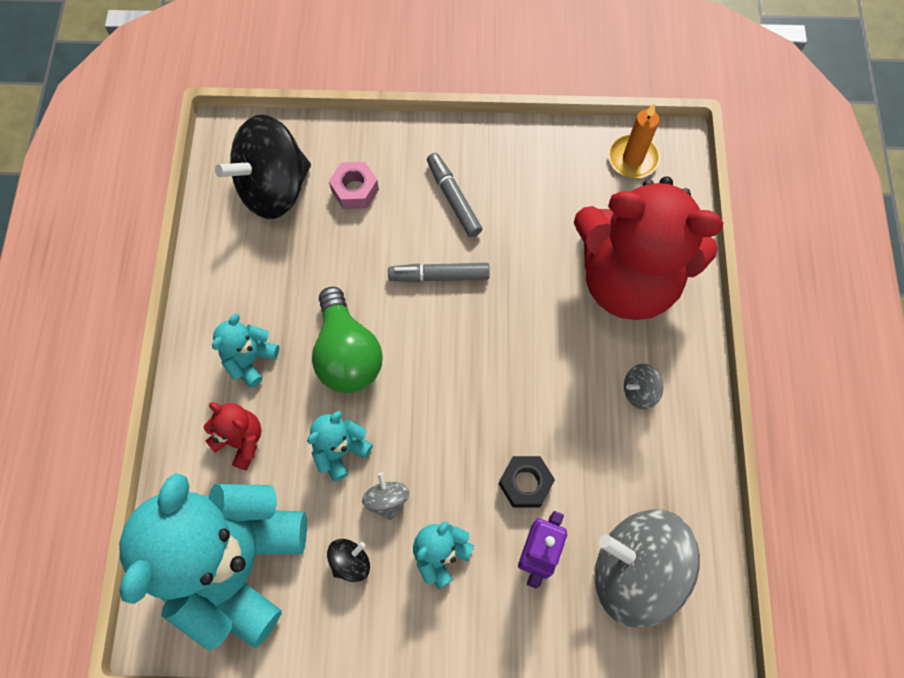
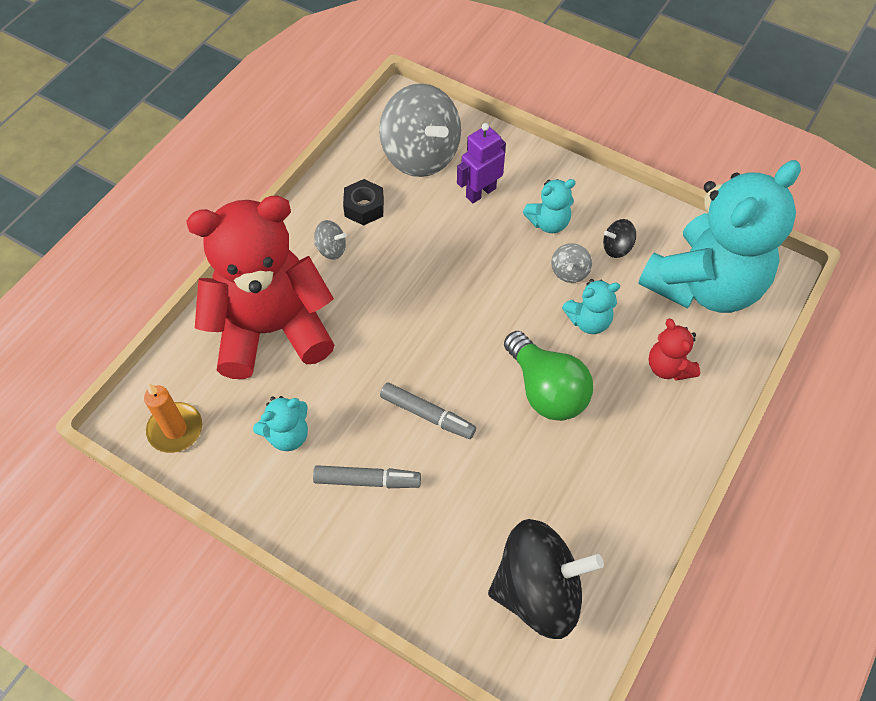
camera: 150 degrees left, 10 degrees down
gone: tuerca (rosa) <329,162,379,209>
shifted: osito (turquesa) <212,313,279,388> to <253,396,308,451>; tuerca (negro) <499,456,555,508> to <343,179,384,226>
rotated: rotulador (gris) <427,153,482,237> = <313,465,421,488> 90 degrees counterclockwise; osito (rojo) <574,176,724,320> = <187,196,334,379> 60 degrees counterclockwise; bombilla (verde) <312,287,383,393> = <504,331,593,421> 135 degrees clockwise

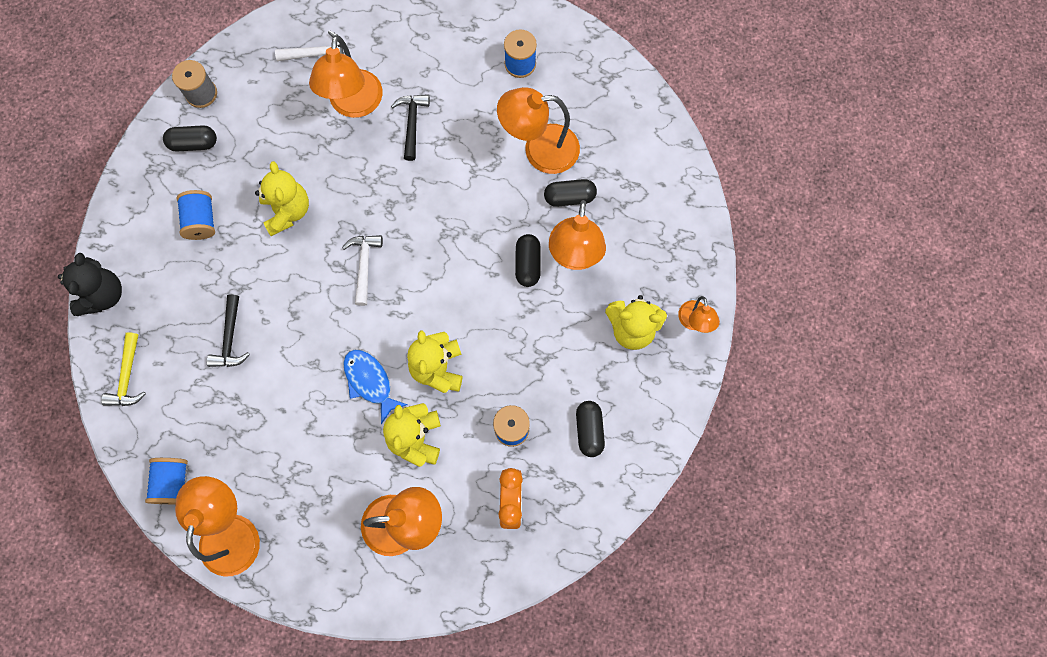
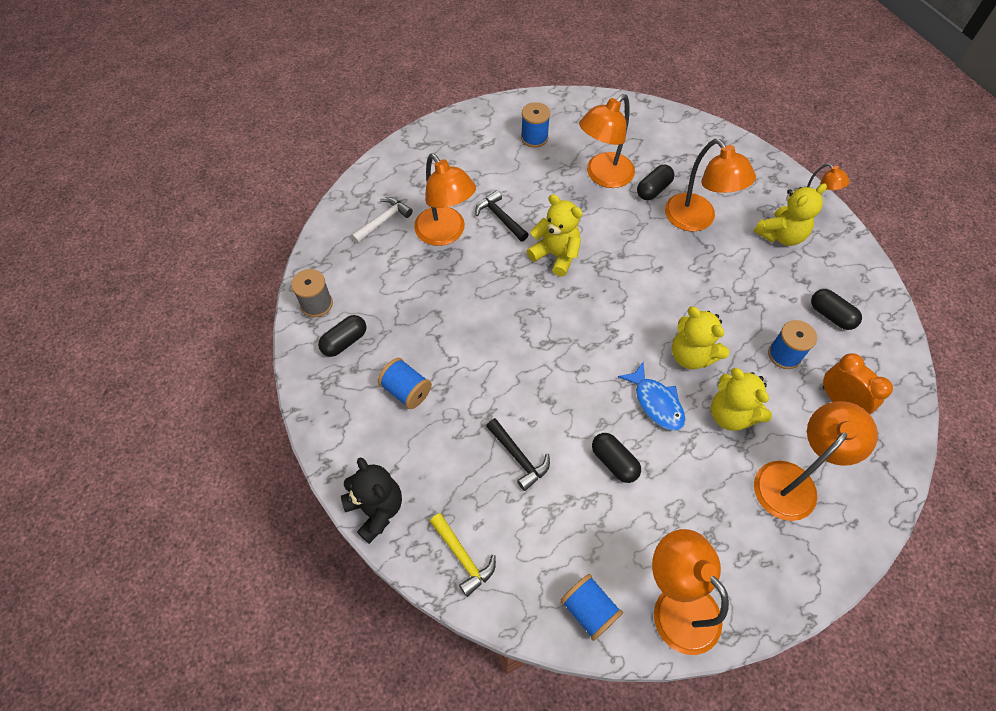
camera: 40 degrees left, 15 degrees down
gone: martillo (blanco) <342,235,383,306>
shifted: osito (amarillo) <255,161,309,236> to <527,194,583,277>; cápsula (negro) <515,234,541,287> to <592,433,641,483>
rotated: pez (azul) <343,350,407,424> = <618,362,685,431> 135 degrees counterclockwise

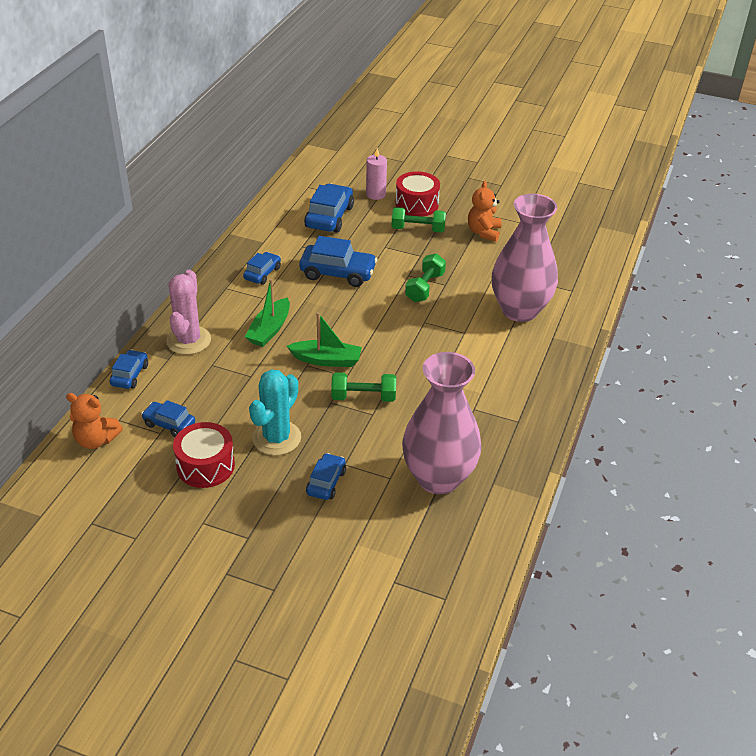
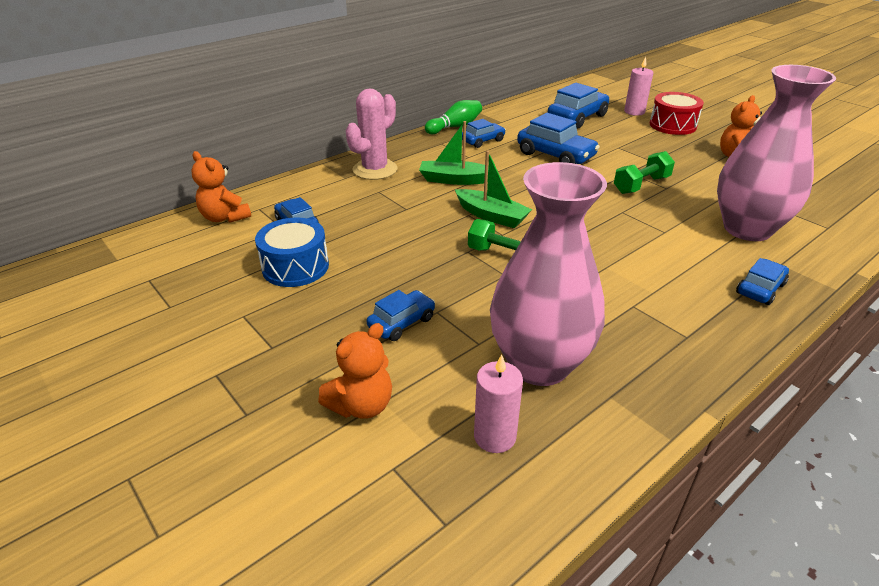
camera: 30 degrees right, 5 degrees down
gone: mancuerna (verde) <391,207,446,233>; cactus (turquesa) <249,369,301,456>
new: bolo (verde) <425,100,482,134>; osito (naranja) <318,323,392,419>; vela (rosa) <474,354,523,453>
shifted: coche (azul) <109,350,148,389> to <736,258,789,305>
repainted: tambor (rojo) <173,422,235,488> to tambor (azul) <255,218,329,287>
rotated: barco (verde) <245,279,290,347> = <419,121,489,185> 45 degrees clockwise

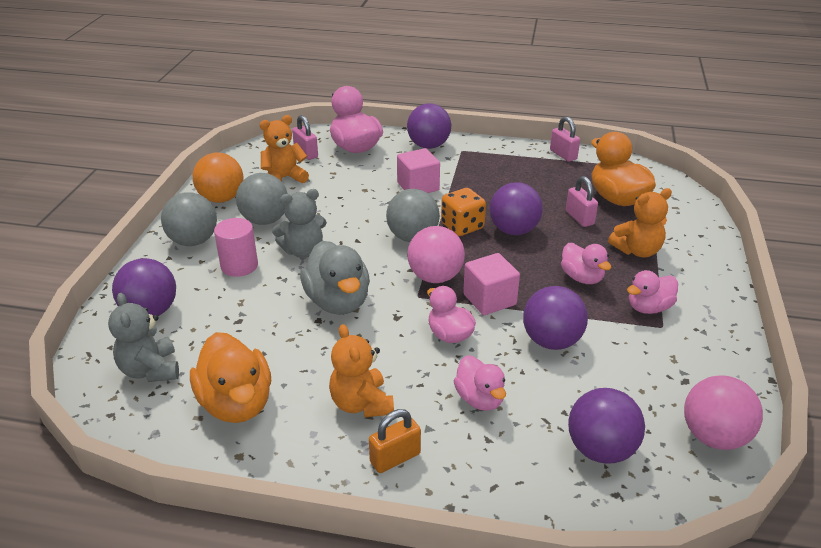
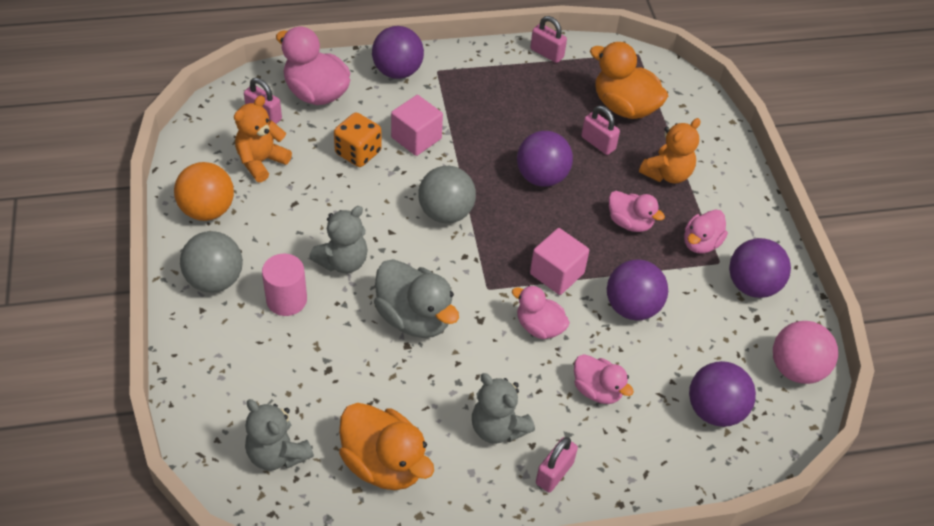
camera: 25 degrees left, 15 degrees up
gone: pelota (gris) <236,173,288,225>; pelota (rosa) <407,226,465,283>
shifted: dado (naranja) <441,188,486,236> to <334,112,382,167>; pelota (morado) <112,258,176,316> to <729,238,791,298>
repainted: osito (naranja) <329,324,394,417> to osito (gris) <472,373,535,444>; candado (naranja) <369,409,421,473> to candado (rosa) <536,437,578,492>

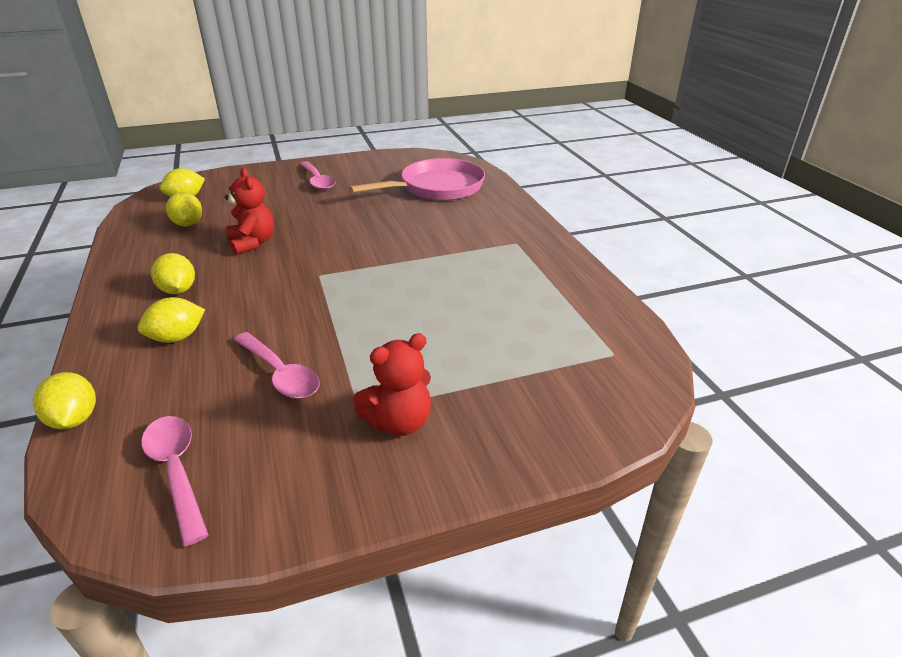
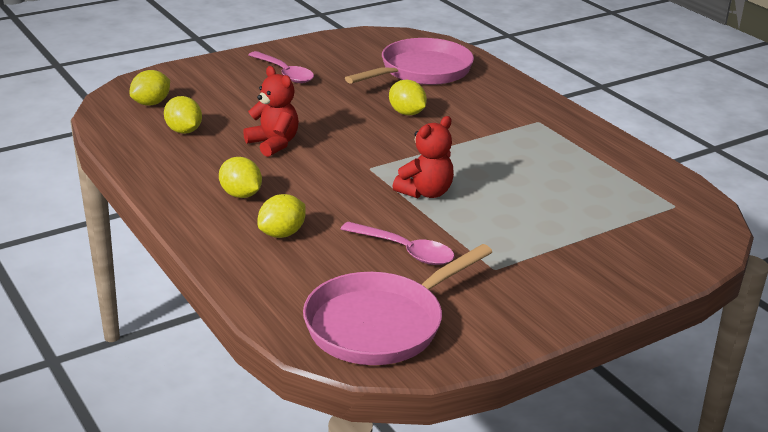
camera: 15 degrees left, 5 degrees down
shifted: osito (rojo) <353,333,431,436> to <392,116,454,198>; limón (amarillo) <33,372,96,429> to <389,80,427,115>
swapped: cuchara (rosa) <141,416,208,546> to sartén (rosa) <303,244,492,365>

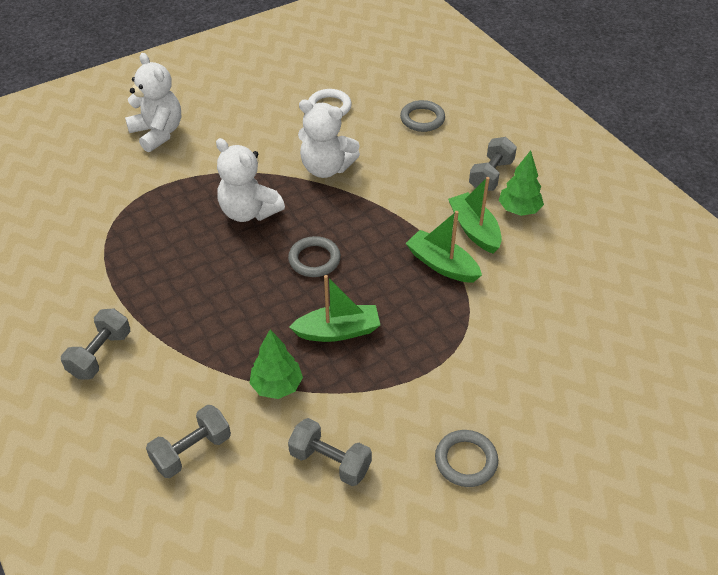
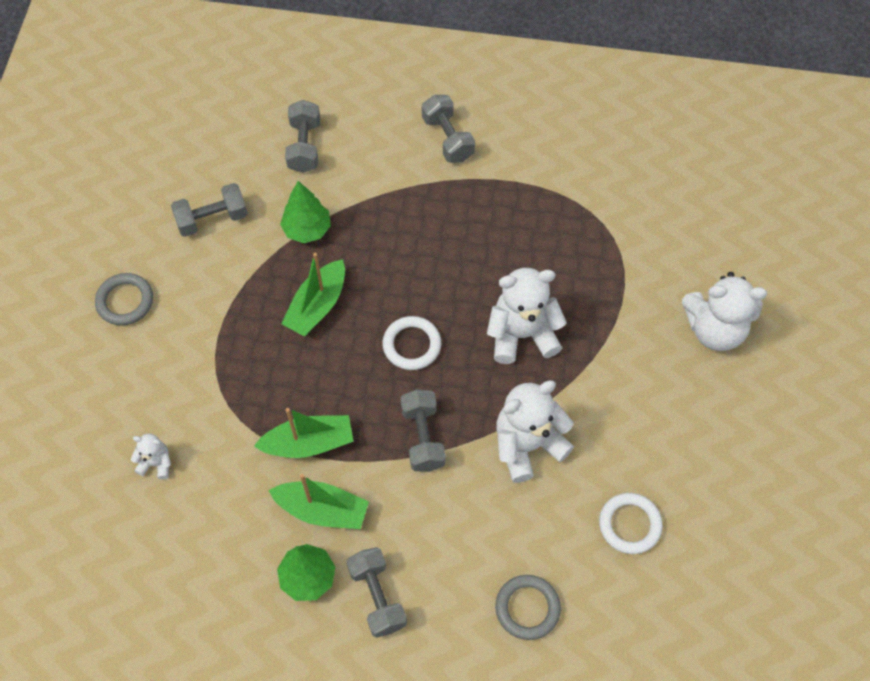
camera: 130 degrees right, 15 degrees up
new: mancuerna (gris) <401,389,446,472>; osito (blanco) <131,434,171,479>
repainted: anillo (gris) <288,236,341,277> to anillo (blanco) <382,316,441,370>

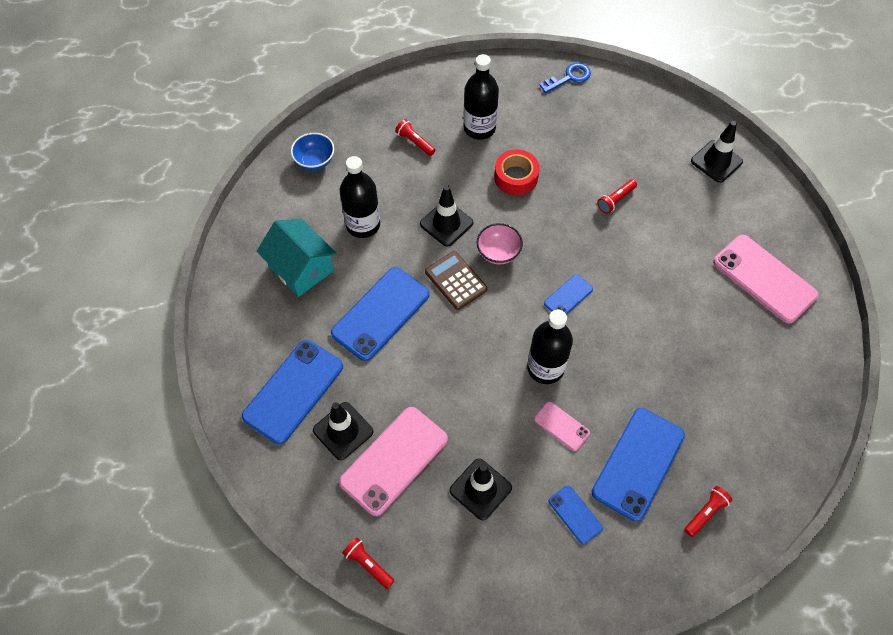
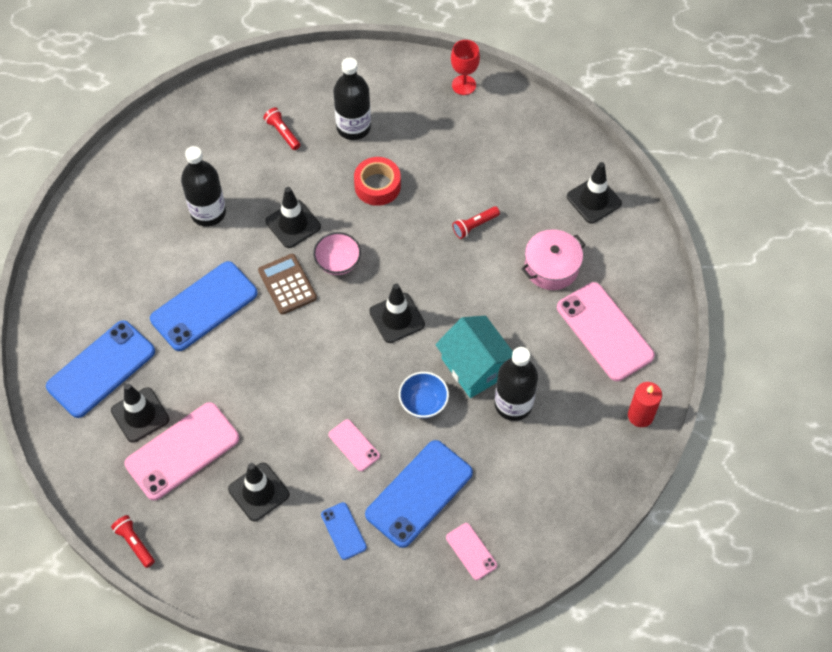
camera: 10 degrees right, 0 degrees up
new: olla (rosa) <521,229,586,290>; vela (rojo) <628,382,662,427>
shifted: cuenco (azul) <291,133,334,171> to <399,372,449,418>; casa (turquesa) <257,219,337,297> to <435,316,513,398>; botella (negro) <527,310,573,384> to <495,347,538,421>
swapped: llave (azul) <539,63,591,93> to copa (rojo) <451,40,480,95>; móvil (azul) <544,274,593,315> to cono de tráfico (negro) <369,283,425,343>; lámpara de mano (rojo) <684,486,732,537> to móvil (rosa) <446,523,497,580>

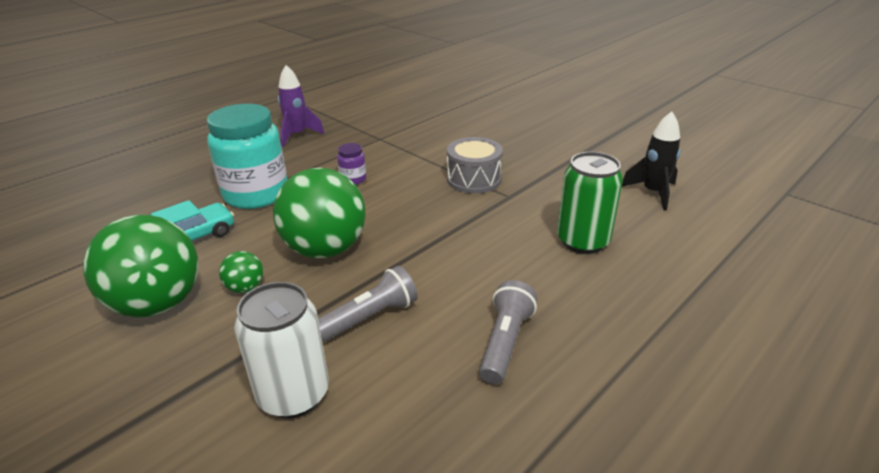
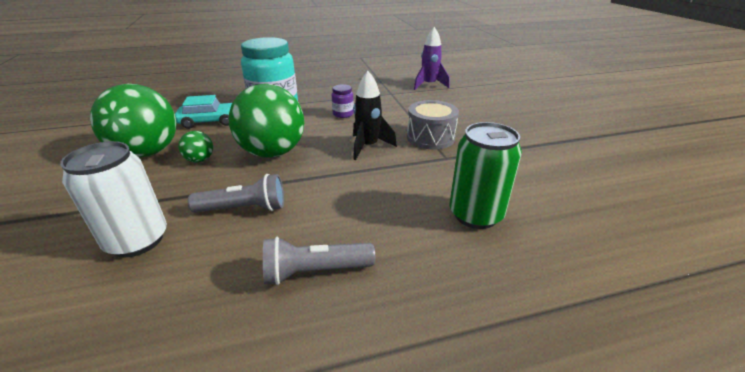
camera: 30 degrees right, 0 degrees up
shifted: cohete (morado) <278,65,325,147> to <414,27,450,90>; cohete (negro) <622,111,681,210> to <353,71,397,160>
rotated: lámpara de mano (gris) <479,280,537,384> = <263,237,375,285> 150 degrees counterclockwise

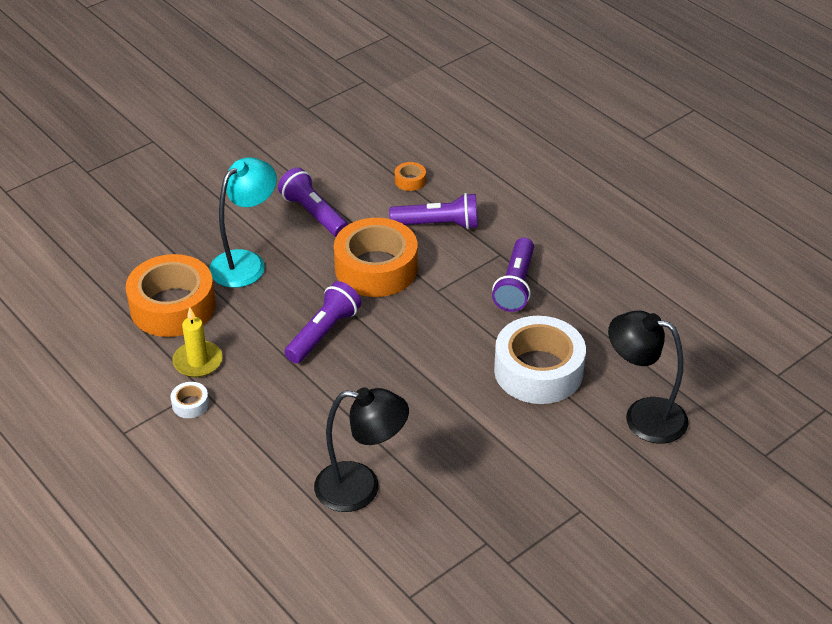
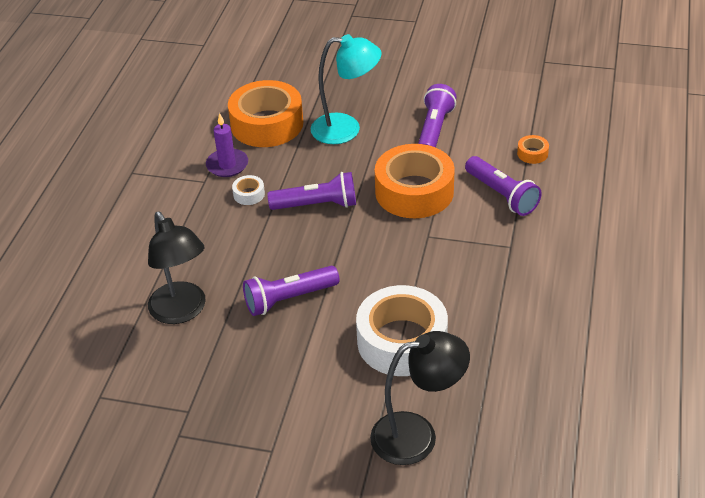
camera: 55 degrees right, 0 degrees up
shifted: lámpara de mano (morado) <492,238,534,312> to <243,266,340,316>; cinta adhesiva (blanco) <171,382,209,418> to <232,175,265,205>
repainted: vela (amarillo) <172,307,223,377> to vela (morado) <206,113,248,177>
rotated: lámpara (negro) <608,311,689,444> = <370,331,470,465> 90 degrees clockwise

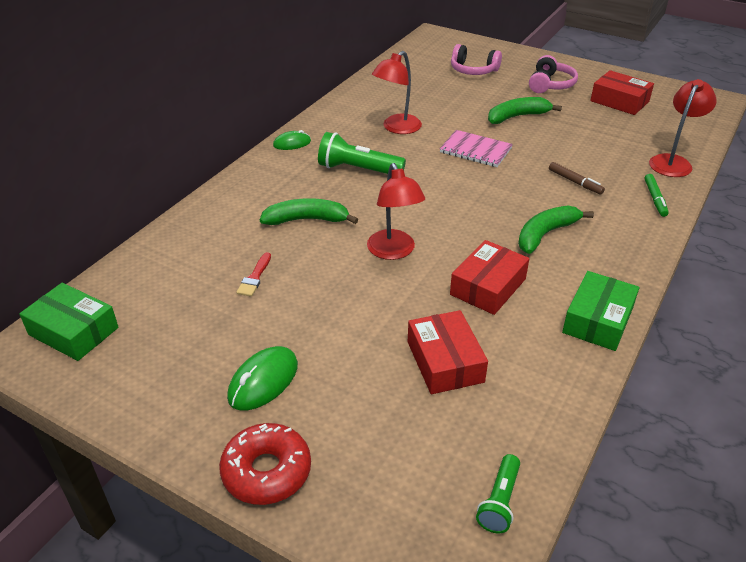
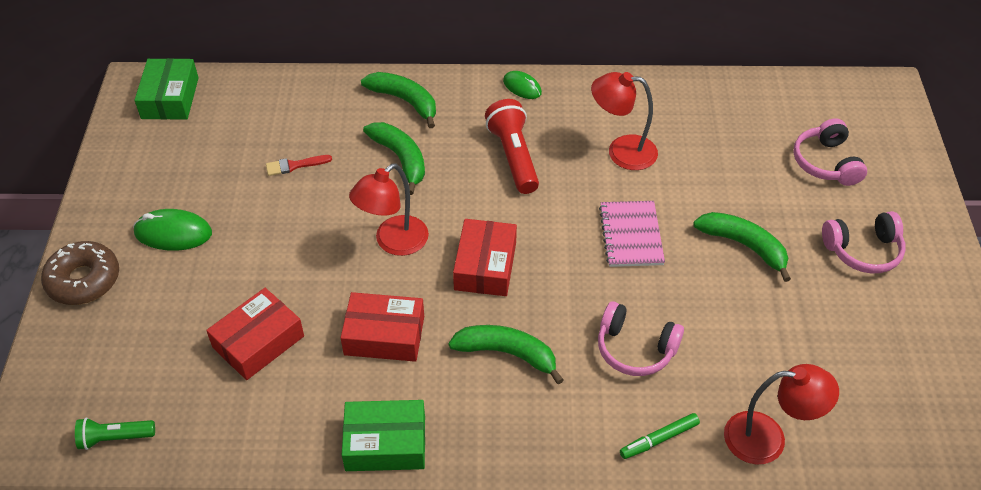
camera: 60 degrees right, 10 degrees up
new: plátano (verde) <361,72,436,128>
shifted: caja (rojo) <590,70,654,115> to <453,219,517,296>
swapped: rotulador (marrón) <549,162,605,195> to auriculares (rosa) <598,301,684,376>
repainted: lámpara de mano (verde) <318,132,406,174> to lámpara de mano (rojo) <485,99,539,194>; rosquilla (rojo) <219,423,311,505> to rosquilla (marrón) <41,241,119,305>

